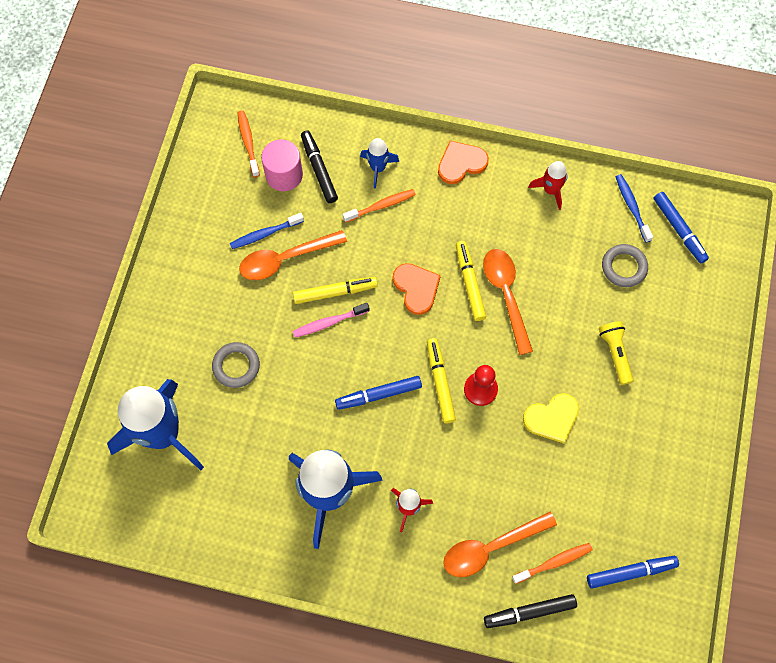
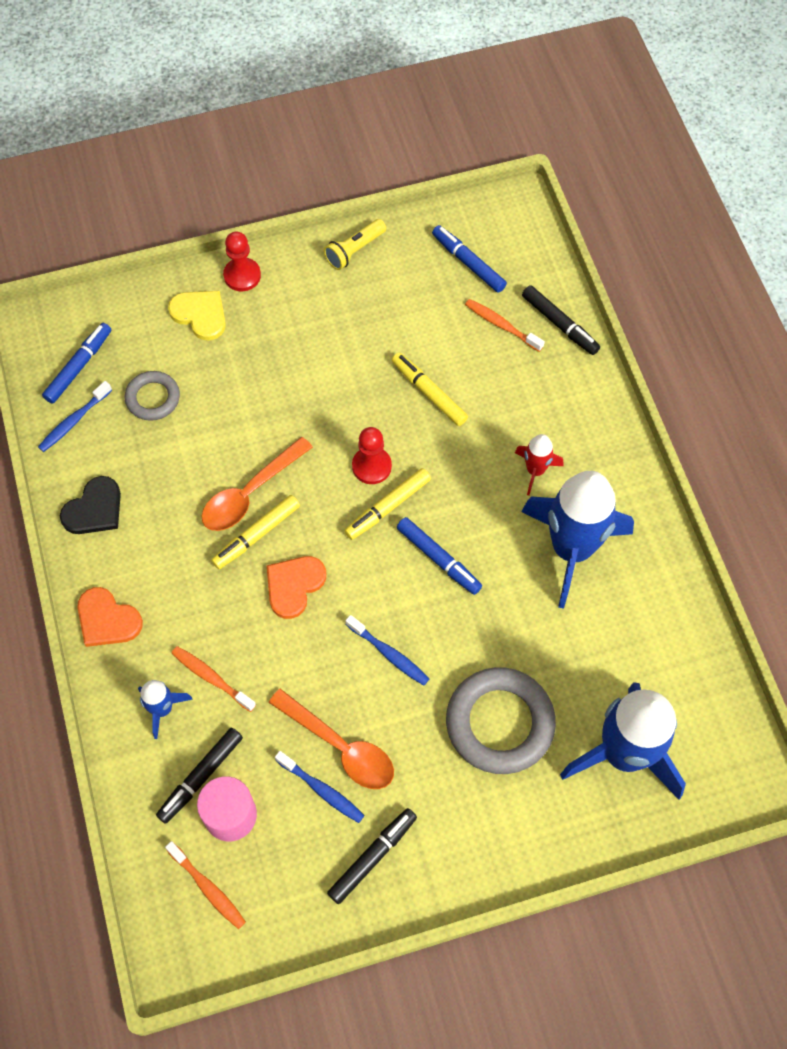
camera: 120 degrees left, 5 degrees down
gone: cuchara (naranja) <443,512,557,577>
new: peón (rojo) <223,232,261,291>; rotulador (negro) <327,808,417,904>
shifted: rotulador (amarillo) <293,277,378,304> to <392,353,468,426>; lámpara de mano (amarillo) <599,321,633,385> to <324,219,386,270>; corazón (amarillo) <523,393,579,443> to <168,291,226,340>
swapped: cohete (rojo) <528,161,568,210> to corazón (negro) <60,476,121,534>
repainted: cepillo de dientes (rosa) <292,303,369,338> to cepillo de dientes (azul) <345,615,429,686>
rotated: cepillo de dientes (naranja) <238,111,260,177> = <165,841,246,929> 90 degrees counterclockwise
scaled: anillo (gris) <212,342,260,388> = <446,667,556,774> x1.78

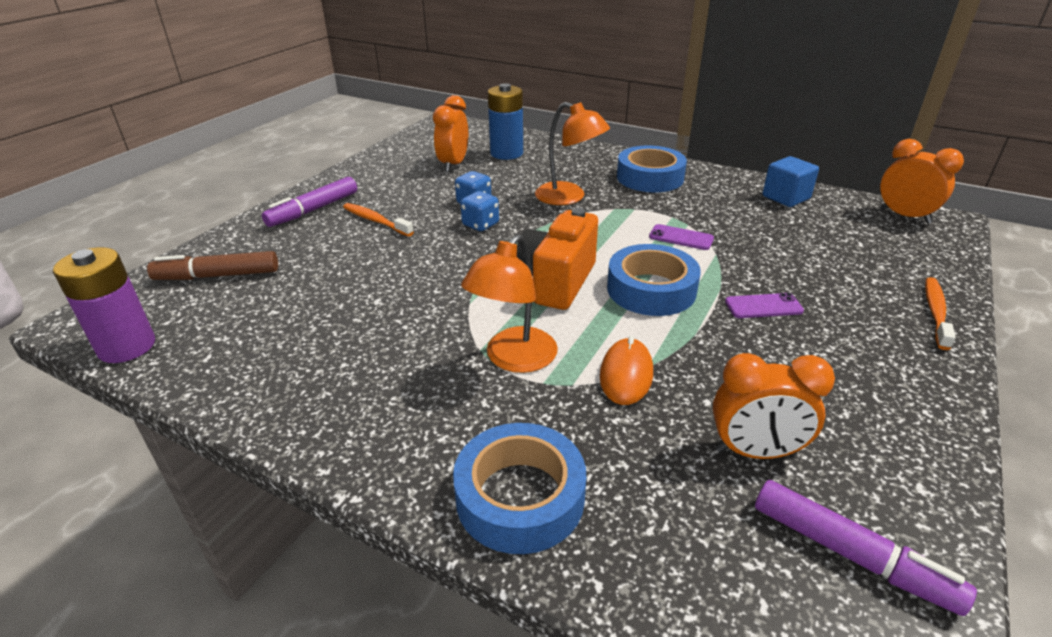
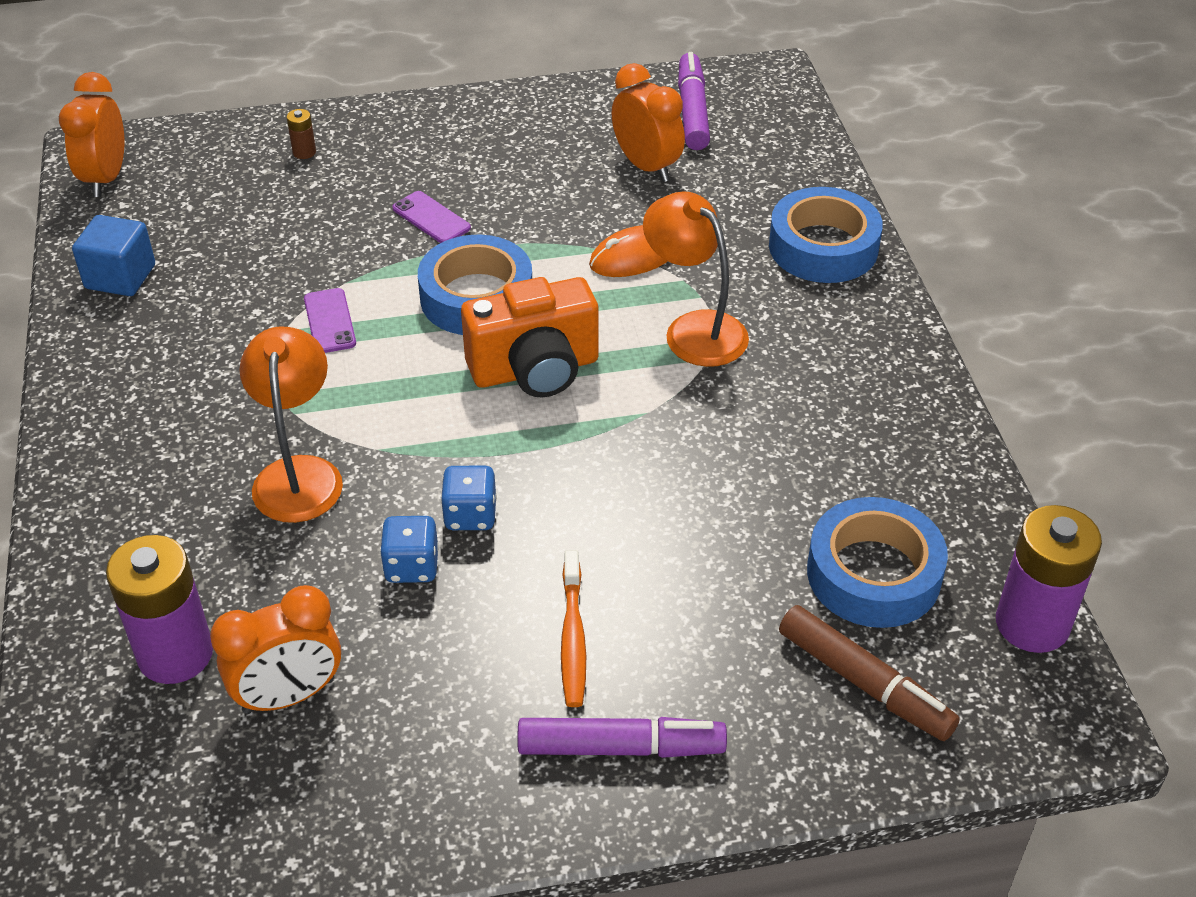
camera: 130 degrees left, 10 degrees up
gone: cepillo de dientes (naranja) <925,277,956,350>
new: pila (marrón) <287,109,316,159>
shifted: cinta adhesiva (azul) <617,145,687,192> to <807,497,948,628>
repainted: pila (azul) <488,83,523,160> to pila (morado) <106,535,213,684>
rotated: lámpara (naranja) <461,234,558,373> = <643,192,749,367> 120 degrees counterclockwise

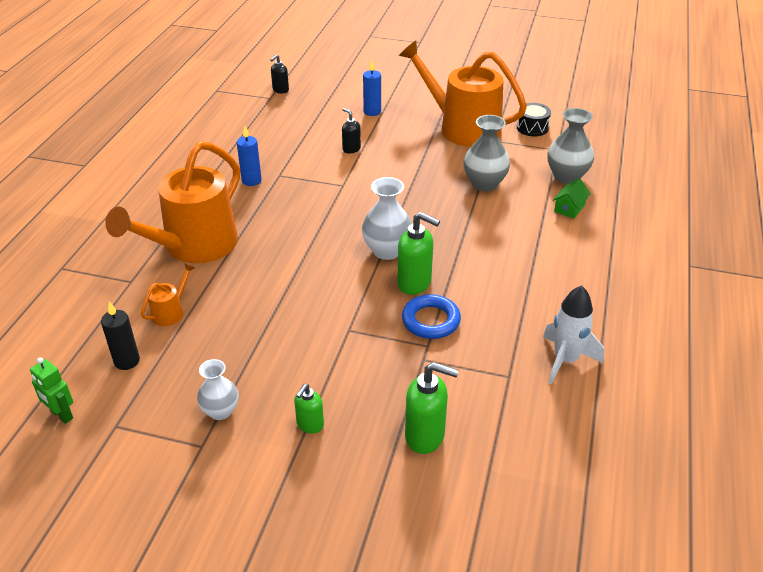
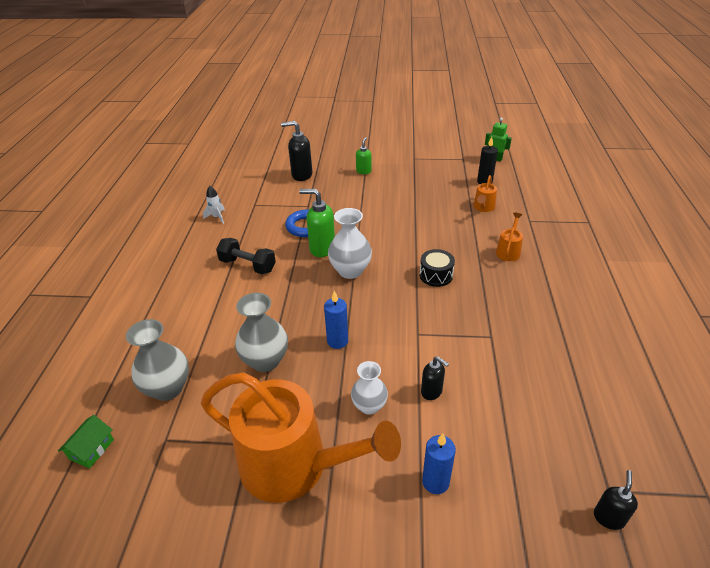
camera: 170 degrees right, 0 degrees up
new: mancuerna (negro) <216,238,276,274>
shifted: tambor (negro) <517,103,551,136> to <420,249,455,287>; vela (azul) <237,126,262,186> to <324,291,348,349>; casa (verde) <553,178,591,219> to <58,415,114,469>; florero (blanco) <197,359,239,420> to <351,361,388,415>
repainted: dispensador de jabón (verde) <405,362,459,454> to dispensador de jabón (negro) <281,121,312,181>
scaled: regadera (naranja) <105,141,240,263> = <496,213,523,261> x0.40; cohete (blanco) <543,285,604,384> = <203,186,225,224> x0.57

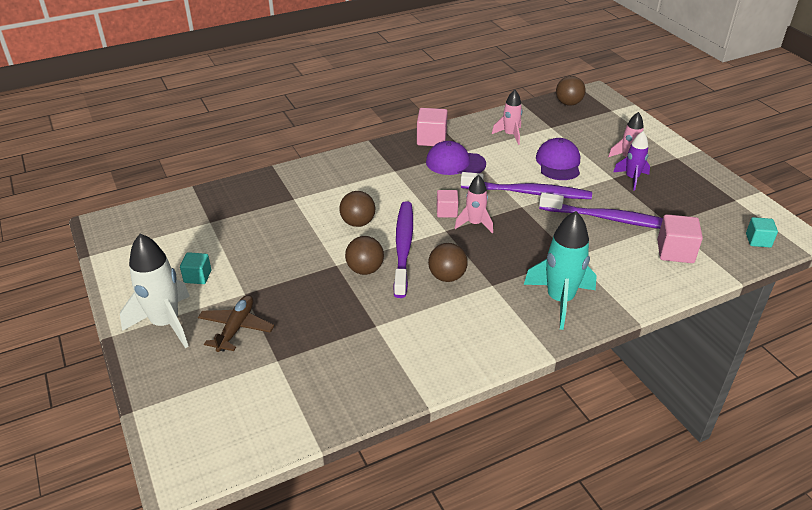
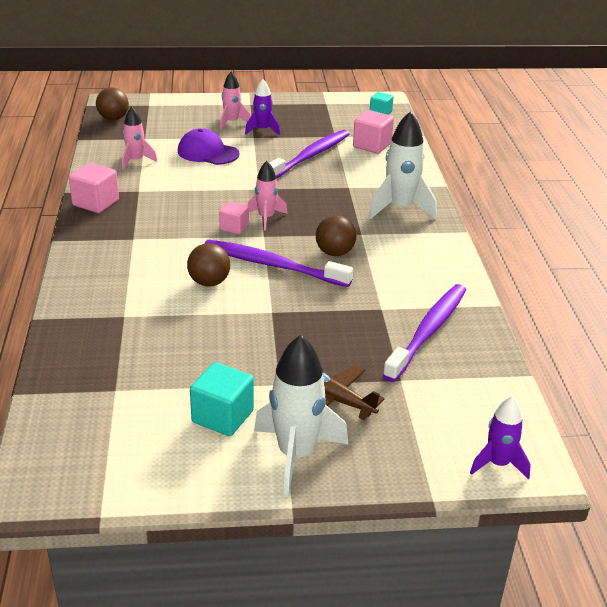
camera: 70 degrees left, 5 degrees down
gone: gorra (morado) <426,141,486,175>; pelota (marrón) <345,236,384,275>
new: cohete (morado) <470,396,531,479>
shifted: cepillo de dientes (morado) <461,172,592,199> to <383,284,466,382>
repainted: cohete (turquesa) <524,211,597,330> to cohete (blanco) <368,111,437,220>
scaled: cubo (turquesa) <180,252,211,284> = <190,362,254,436> x1.56

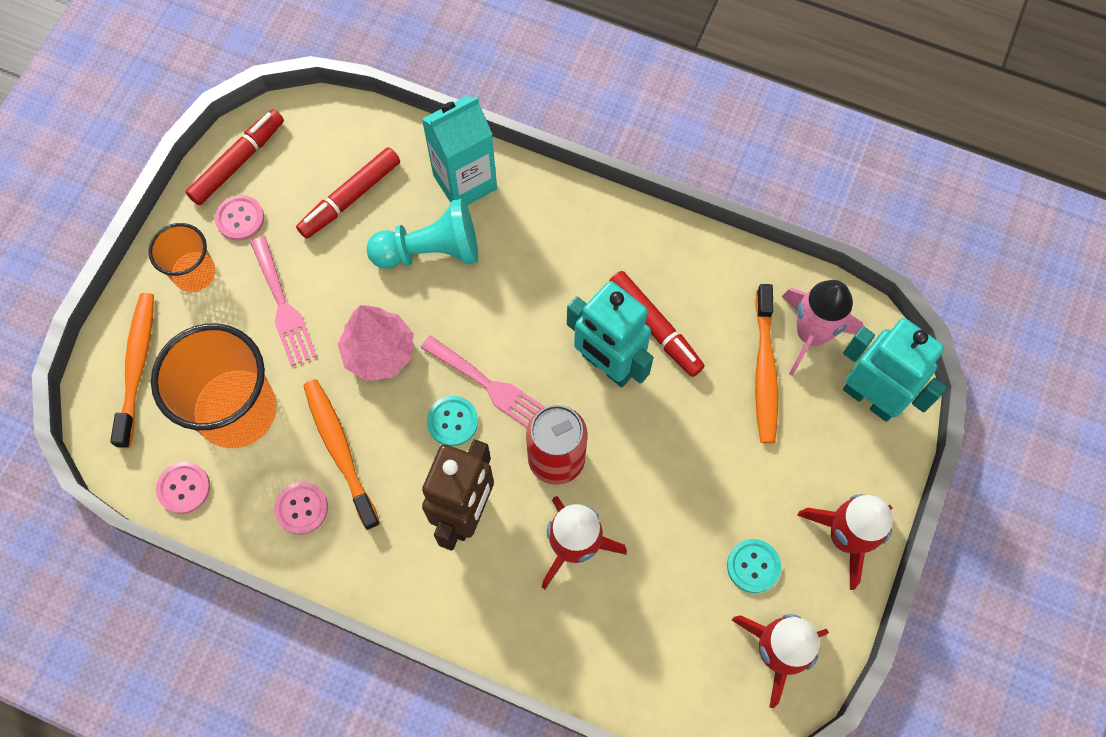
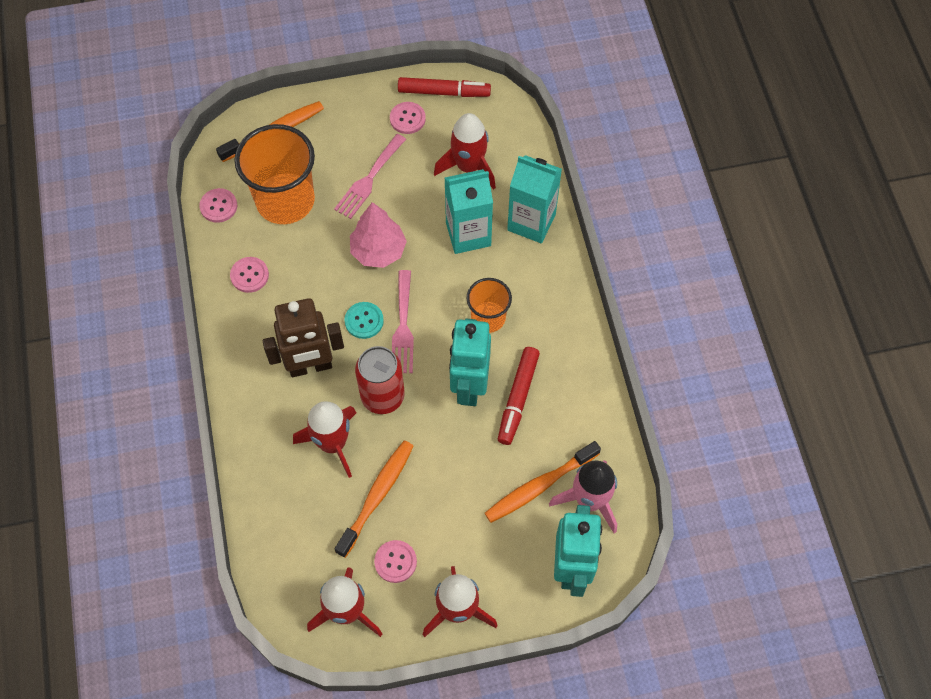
camera: 55 degrees right, 5 degrees down
shifted: vaso (naranja) <148,223,216,292> to <467,278,512,333>; cepillo de dientes (naranja) <303,379,380,530> to <335,440,414,558>
swapped: rotulador (rojo) <296,147,400,239> to cohete (rojo) <434,113,496,190>; peón (turquesa) <366,198,478,269> to cartón de leche (turquesa) <445,169,493,254>
repainted: botón (turquesa) <727,539,781,593> to botón (rosa) <374,540,417,583>

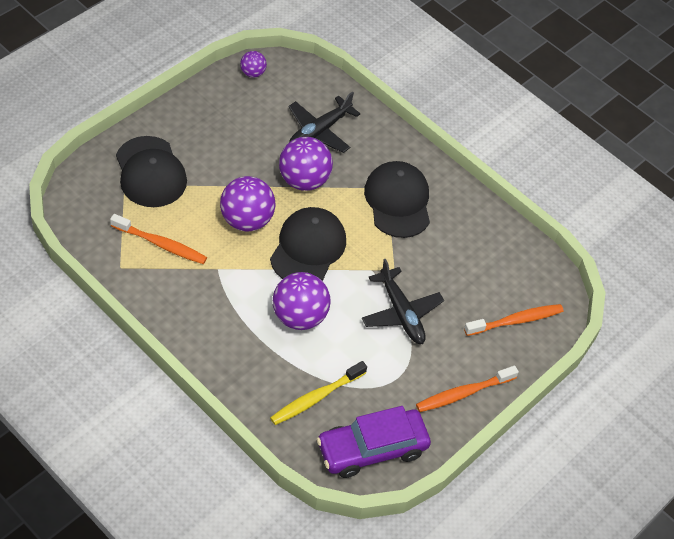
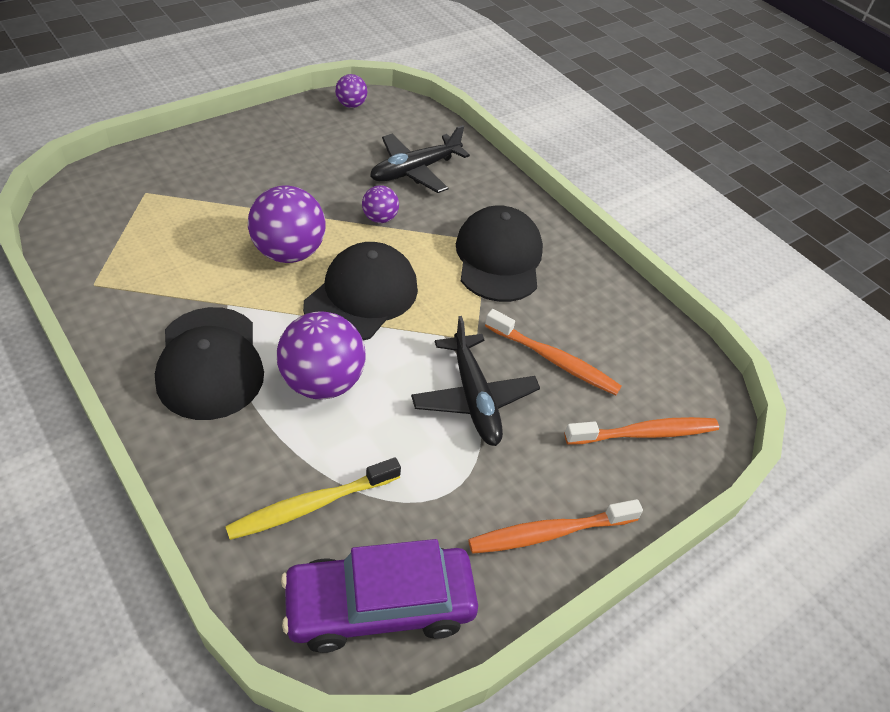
camera: 10 degrees right, 5 degrees down
shifted: gorra (negro) <116,136,187,207> to <155,307,264,420>; cepillo de dientes (naranja) <110,214,207,264> to <485,309,622,395>
scaled: pelota (morado) <279,137,333,191> = <362,185,399,223> x0.52

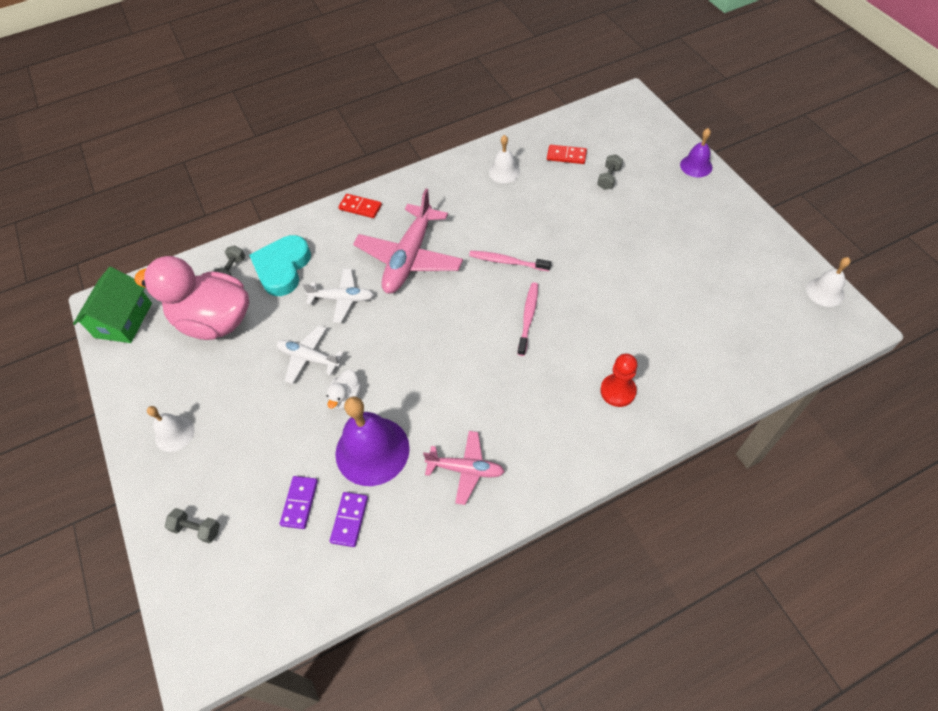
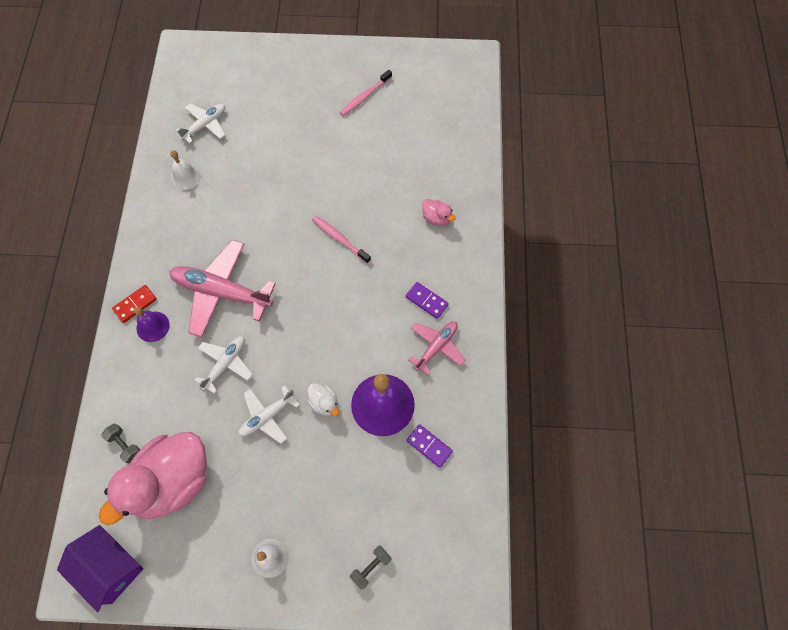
camera: 65 degrees left, 10 degrees up
gone: mancuerna (gris) <597,154,623,190>; corazón (turquesa) <249,235,311,296>; campana (blanco) <806,257,851,307>
shifted: campana (morado) <680,128,713,177> to <134,307,170,342>; cepillo de dientes (rosa) <469,251,551,271> to <340,70,392,116>; ficha de dominó (morado) <280,476,318,529> to <406,282,449,319>
swapped: ficha de dominó (rojo) <547,145,587,164> to avión (blanco) <176,104,225,143>; peón (rojo) <600,354,637,407> to pato (rosa) <422,199,456,226>
repainted: casa (verde) <73,267,152,343> to casa (morado) <57,525,143,612>
rotated: avión (rosa) <353,188,463,294> = <169,240,276,338> 150 degrees clockwise

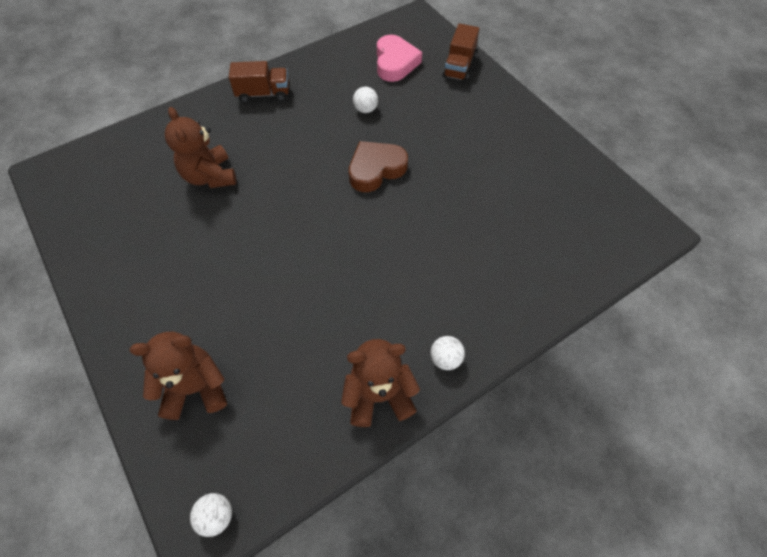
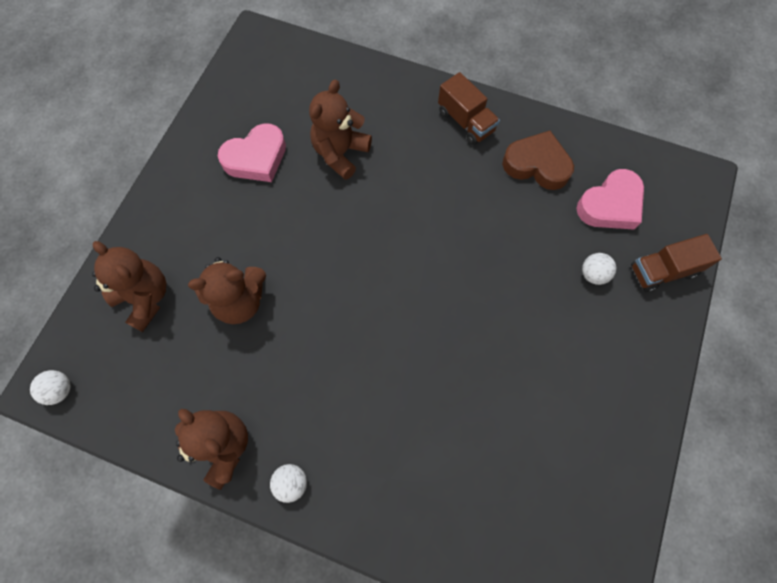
camera: 55 degrees right, 10 degrees up
new: corazón (rosa) <218,123,286,182>; osito (marrón) <188,257,266,324>
shifted: pelota (blanco) <353,86,378,113> to <582,253,616,285>; corazón (marrón) <349,141,408,192> to <502,131,574,190>

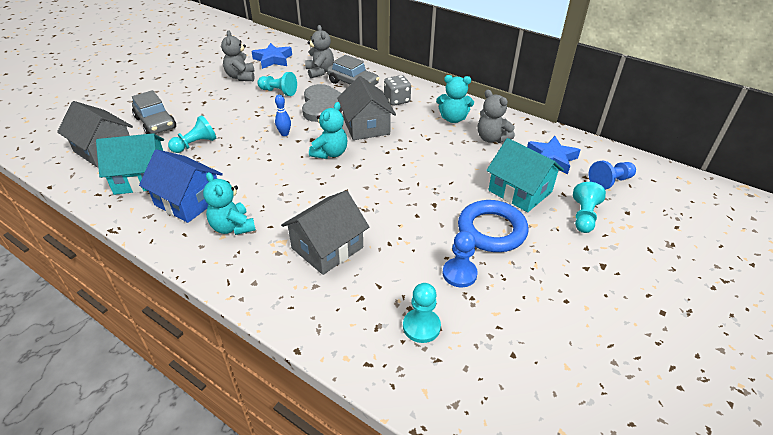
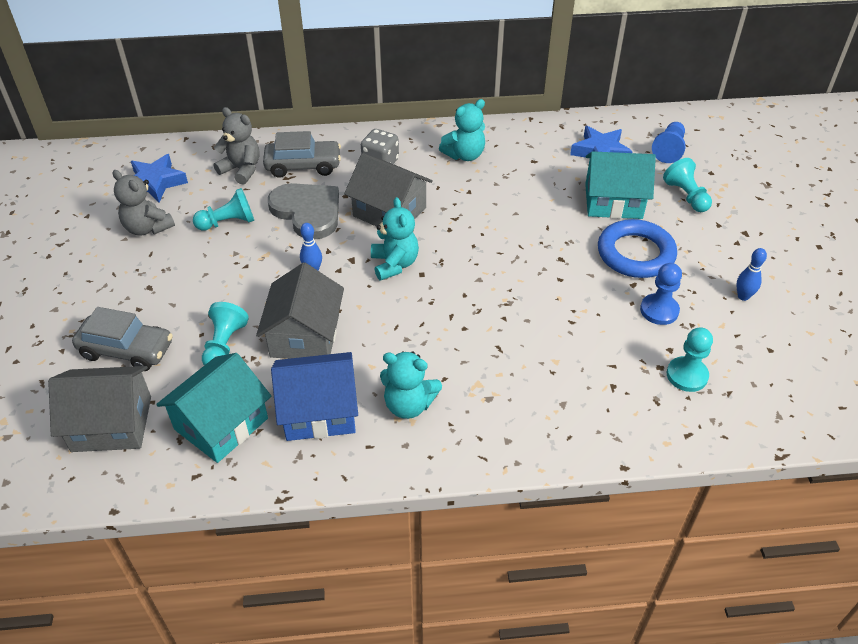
camera: 40 degrees left, 5 degrees up
gone: osito (gris) <478,90,515,143>
new: bolo (azul) <736,248,767,301>
shifted: casa (gris) <281,190,369,275> to <256,262,344,359>

